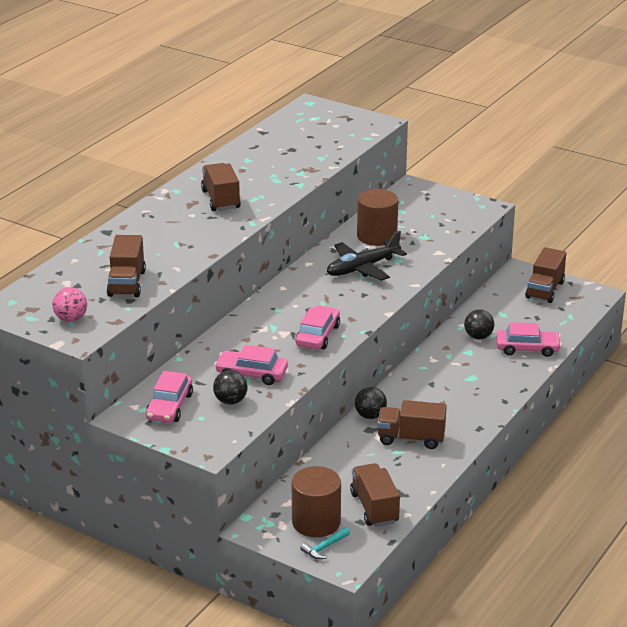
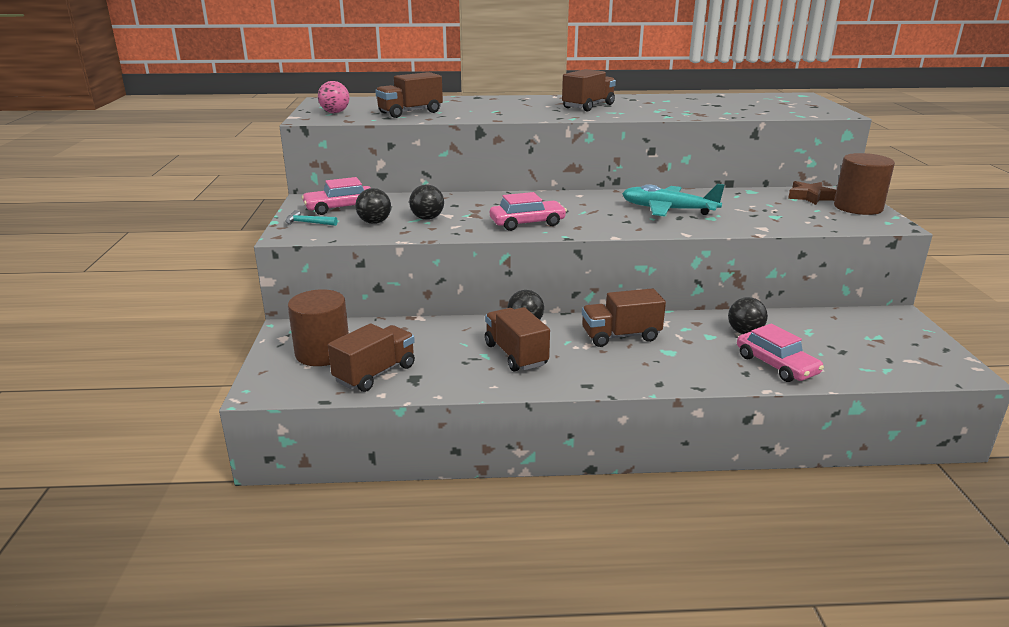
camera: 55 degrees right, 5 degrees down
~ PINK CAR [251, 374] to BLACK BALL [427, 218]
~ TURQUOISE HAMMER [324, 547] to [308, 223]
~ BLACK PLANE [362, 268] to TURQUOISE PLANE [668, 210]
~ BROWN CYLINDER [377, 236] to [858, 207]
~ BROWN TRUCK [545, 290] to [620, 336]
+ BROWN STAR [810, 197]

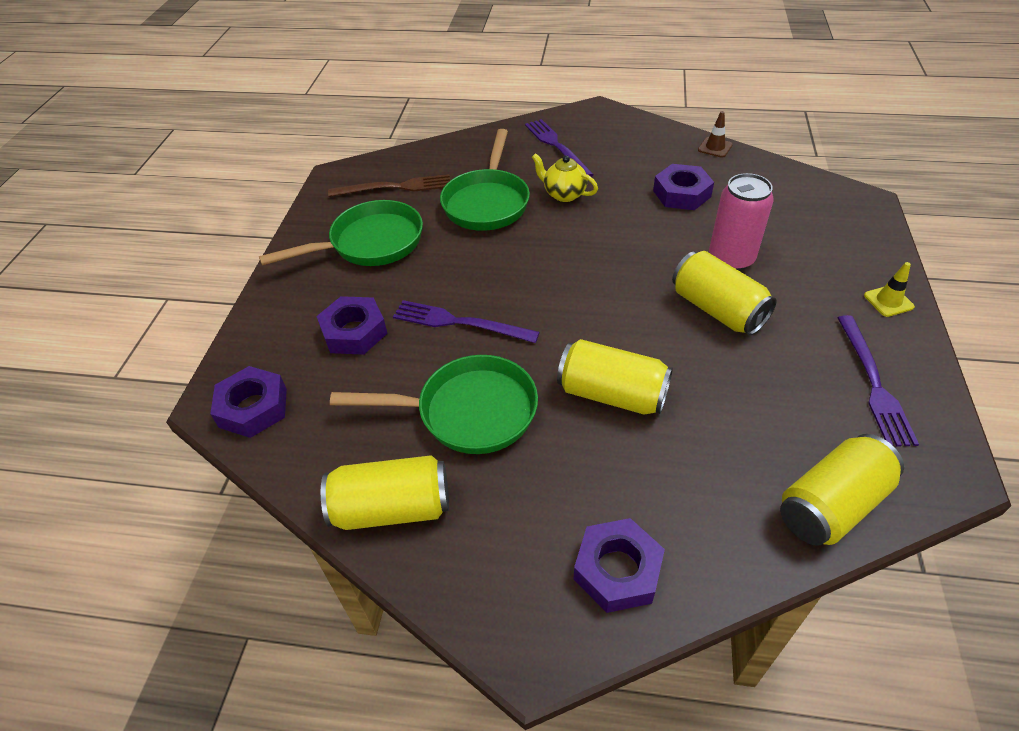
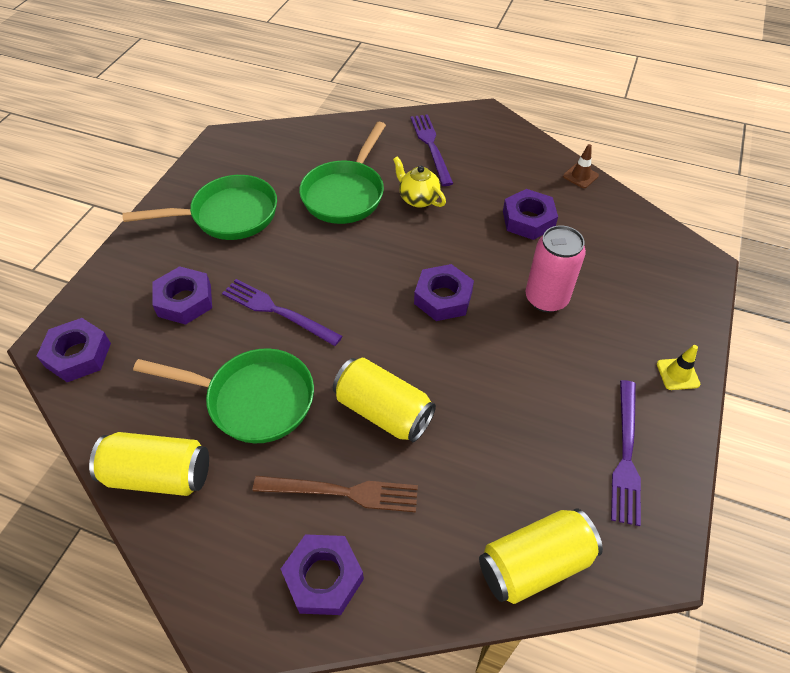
camera: 10 degrees right, 5 degrees up
~ BROWN FORK [395, 187] to [342, 492]
- YELLOW CAN [717, 310]
+ PURPLE NUT [443, 298]

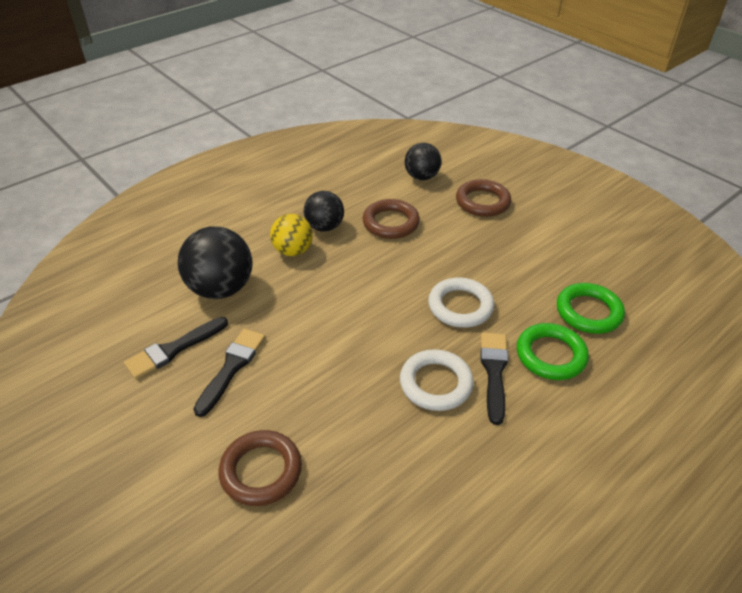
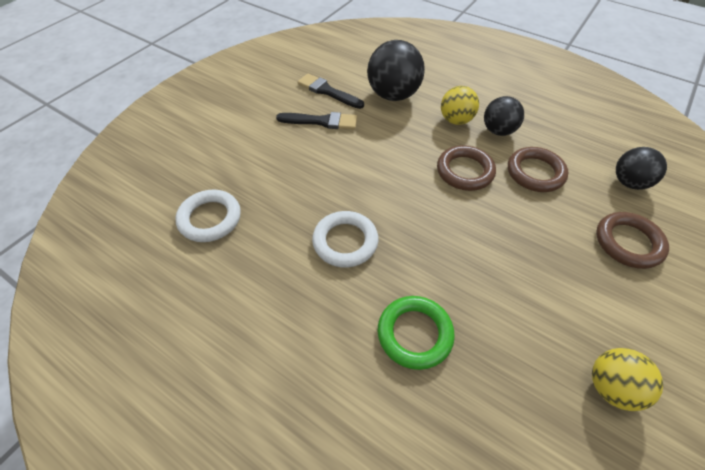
camera: 75 degrees right, 10 degrees up
~ BROWN RING [261, 471] to [465, 171]
~ WHITE RING [460, 306] to [210, 219]
- BLACK BRUSH [494, 372]
- GREEN RING [588, 312]
+ YELLOW BALL [611, 387]

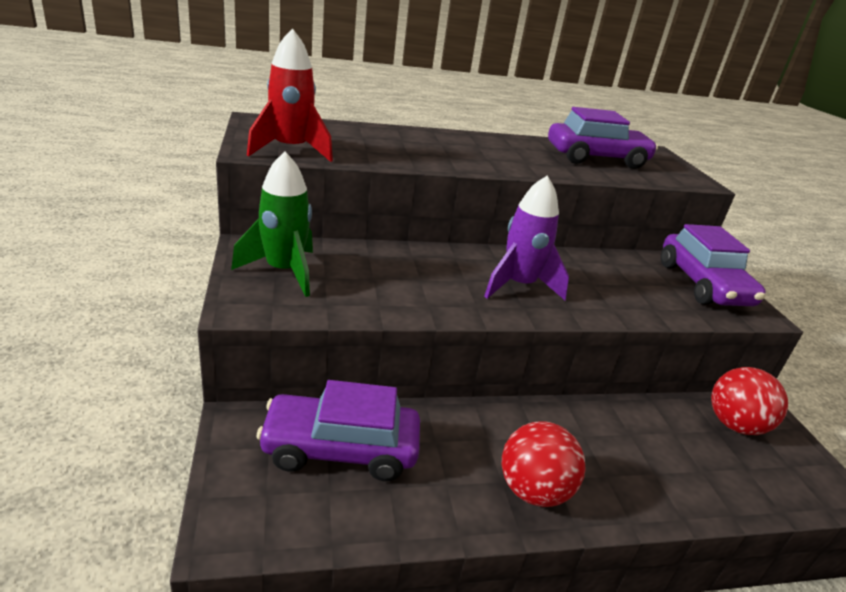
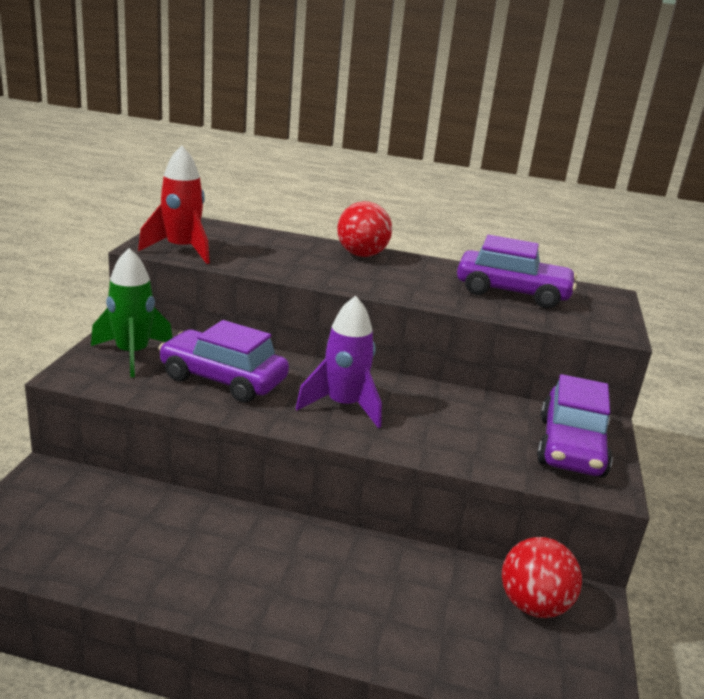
camera: 25 degrees right, 5 degrees down
~ PURPLE CAR [340, 449] to [223, 379]
~ RED BALL [533, 490] to [361, 255]

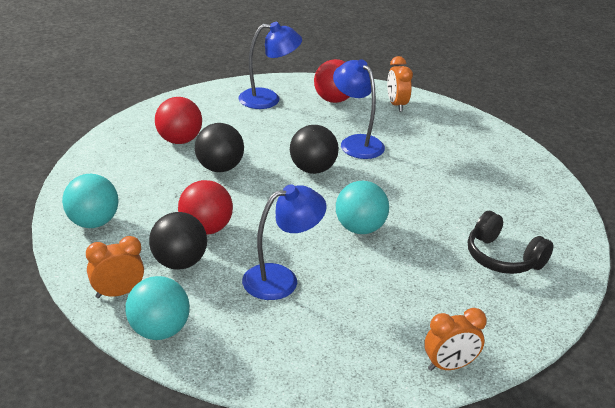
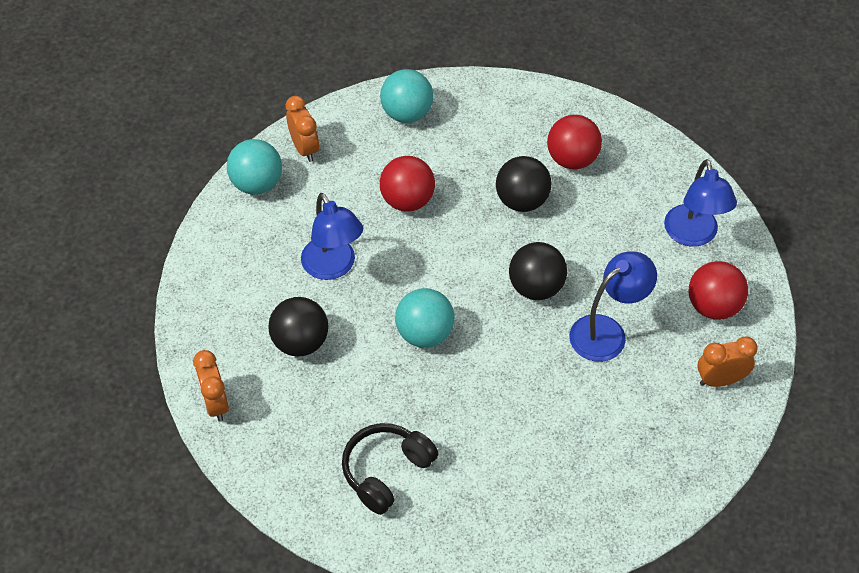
camera: 90 degrees right, 20 degrees up
~ BLACK BALL [179, 263] to [300, 342]

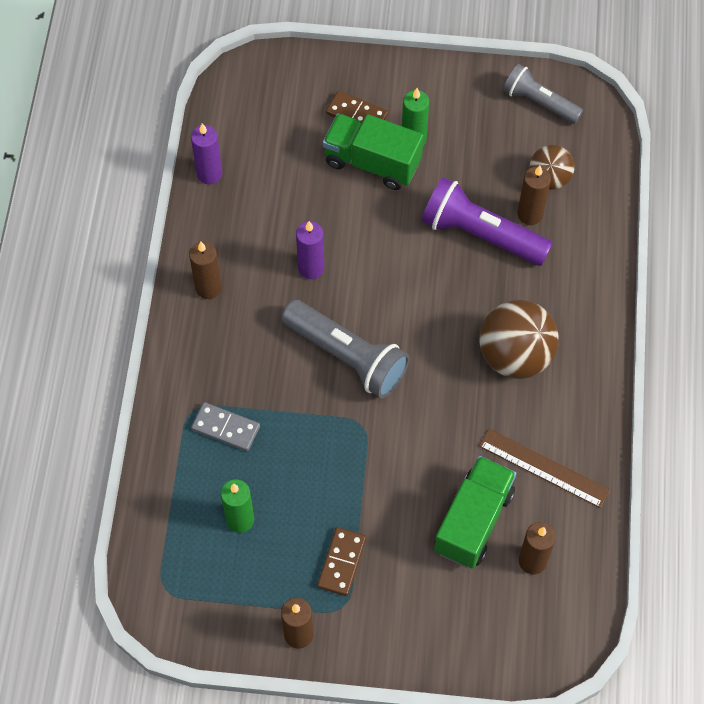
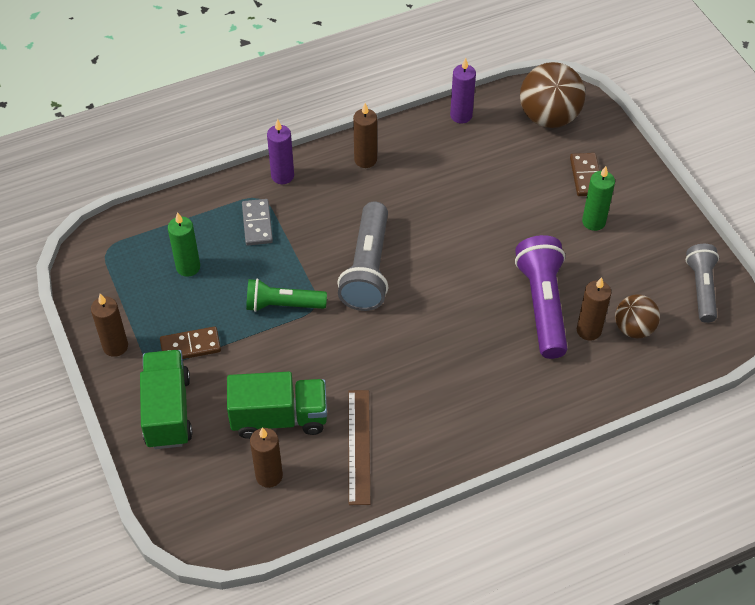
camera: 60 degrees right, 10 degrees down
~ PURPLE CANDLE [311, 268] to [282, 176]
~ GREEN TRUCK [372, 162] to [168, 411]
~ BROWN BALL [515, 356] to [549, 117]
+ GREEN FLASHLIGHT [283, 305]

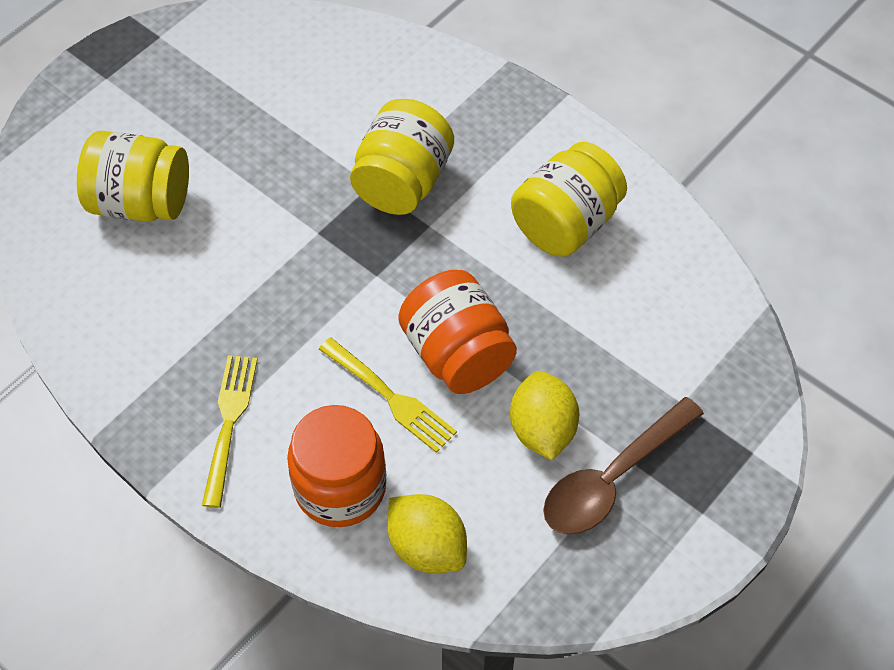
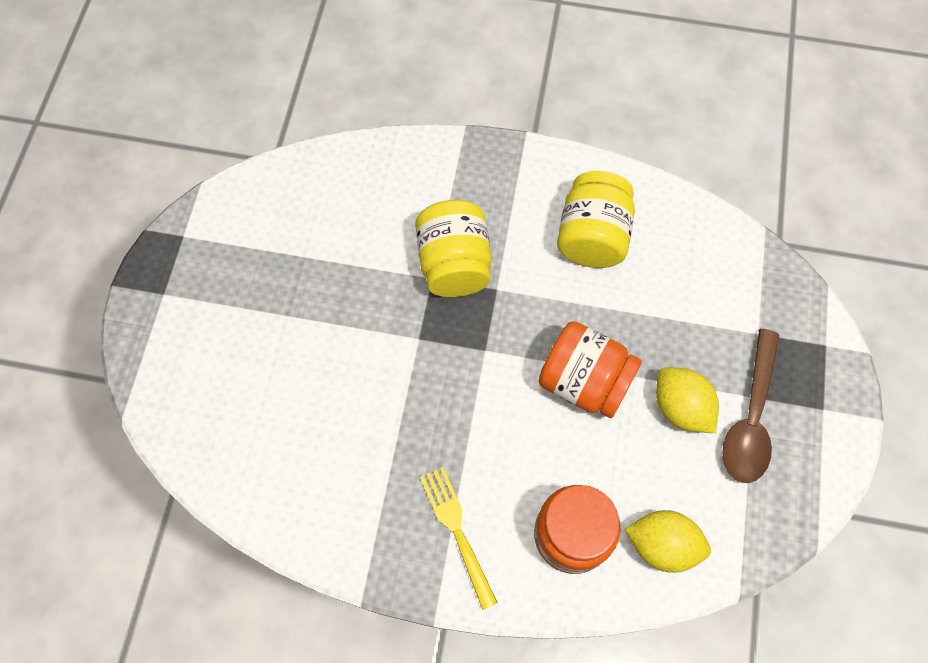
camera: 30 degrees left, 10 degrees up
- YELLOW JAR [140, 202]
- YELLOW FORK [389, 397]

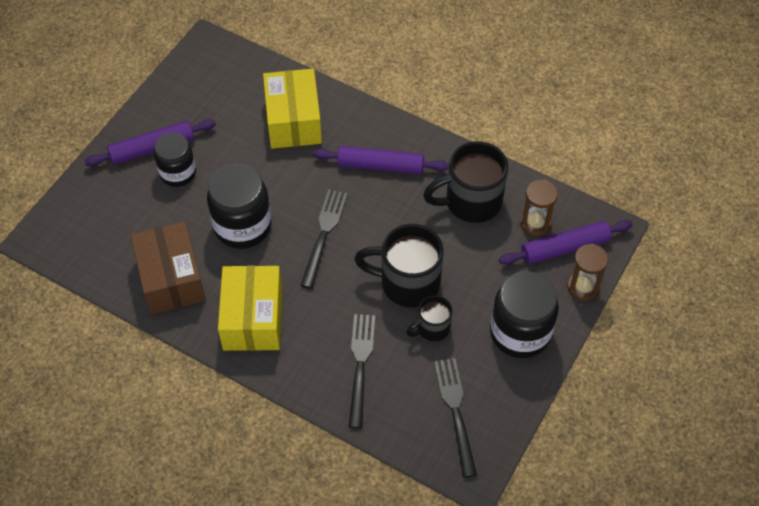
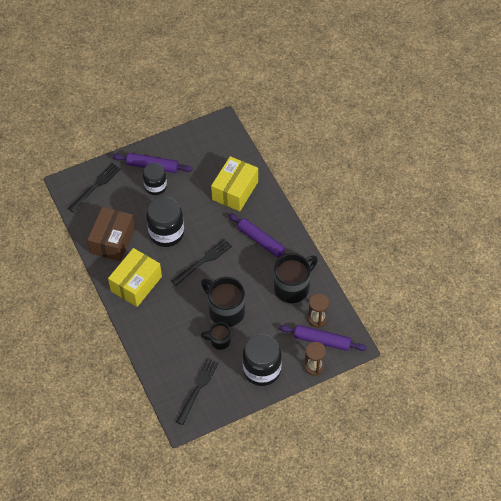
camera: 35 degrees right, 0 degrees up
~ BLACK FORK [360, 364] to [96, 185]
~ BLACK MUG [471, 202] = [293, 287] 120 degrees clockwise

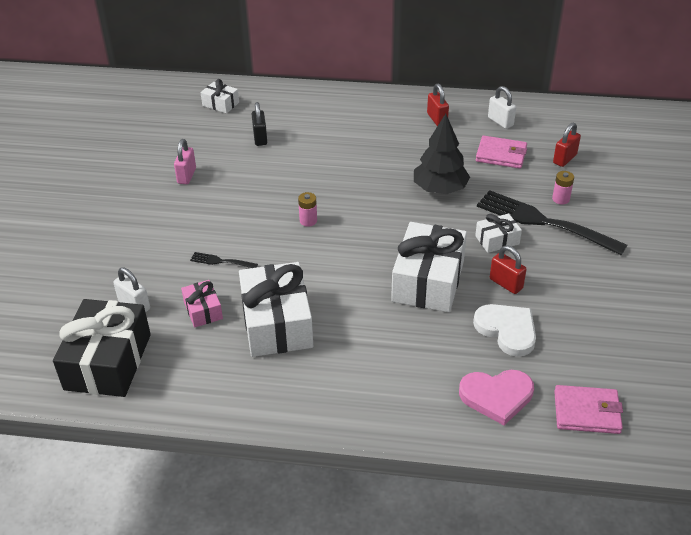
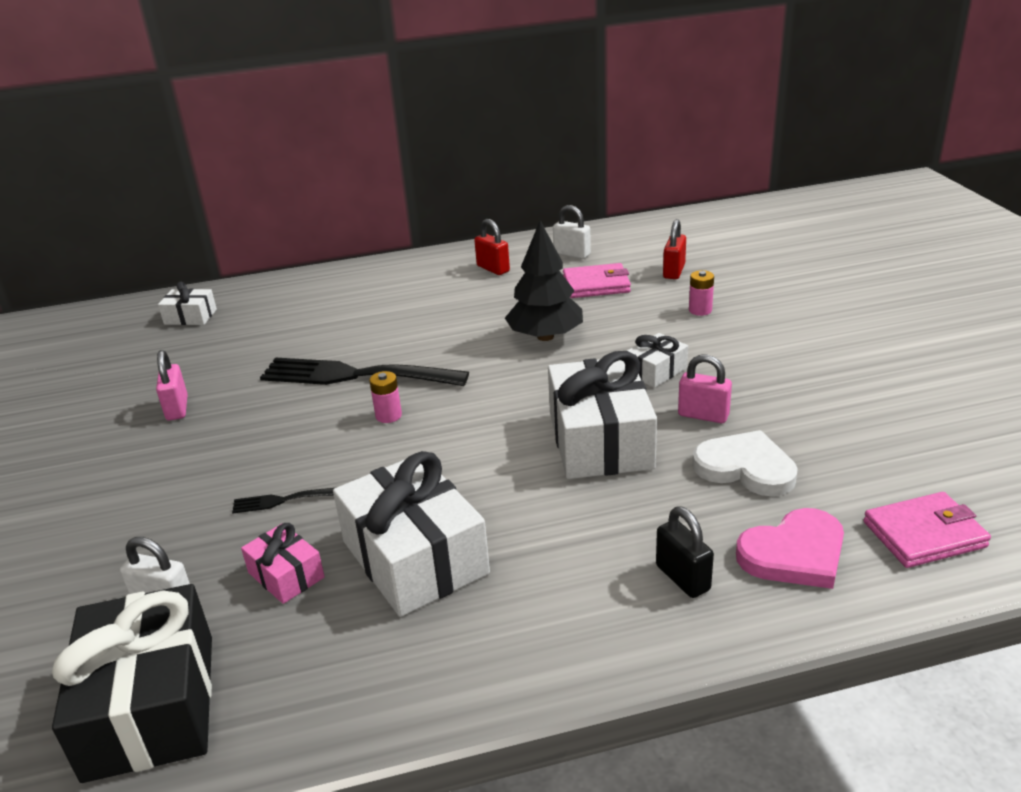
camera: 20 degrees left, 10 degrees down
~ BLACK PADLOCK [260, 138] to [682, 578]
~ BLACK FORK [543, 222] to [354, 375]
~ RED PADLOCK [506, 284] to PINK PADLOCK [703, 415]

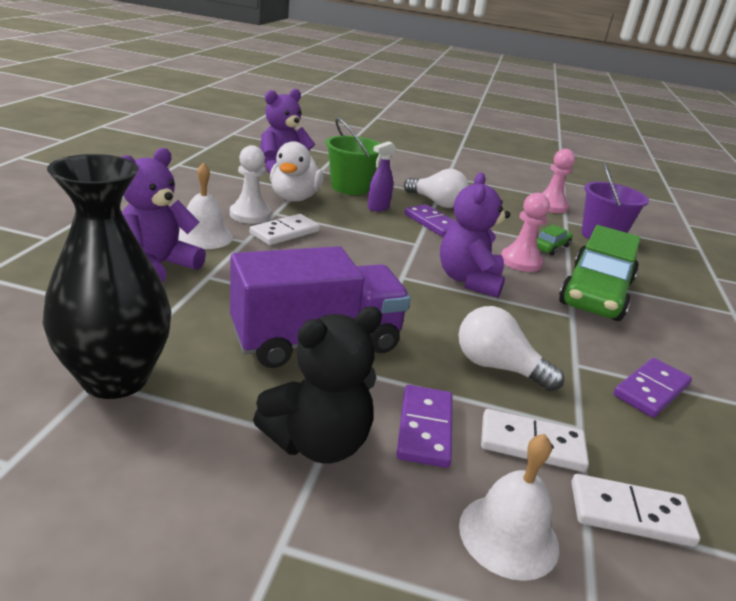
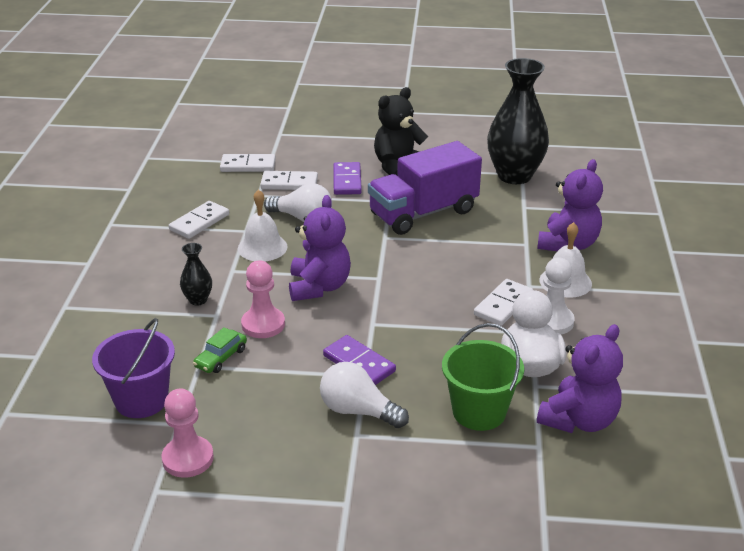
camera: 175 degrees right, 5 degrees up
- PURPLE SPRAY BOTTLE [378, 208]
~ WHITE BELL [508, 535] to [262, 247]
~ GREEN CAR [595, 293] to BLACK VASE [198, 300]
~ PURPLE DOMINO [651, 390] to WHITE DOMINO [199, 222]

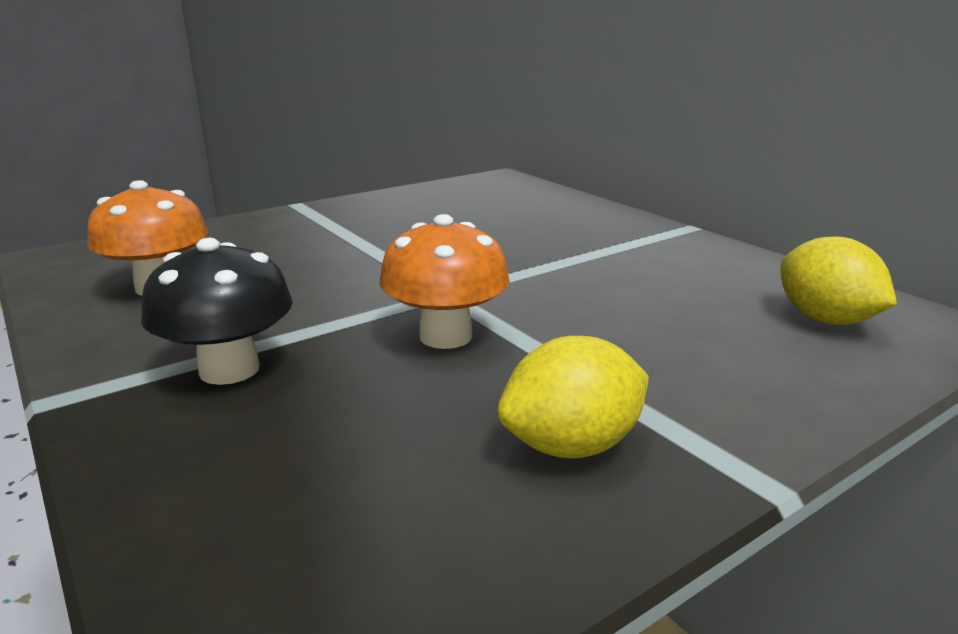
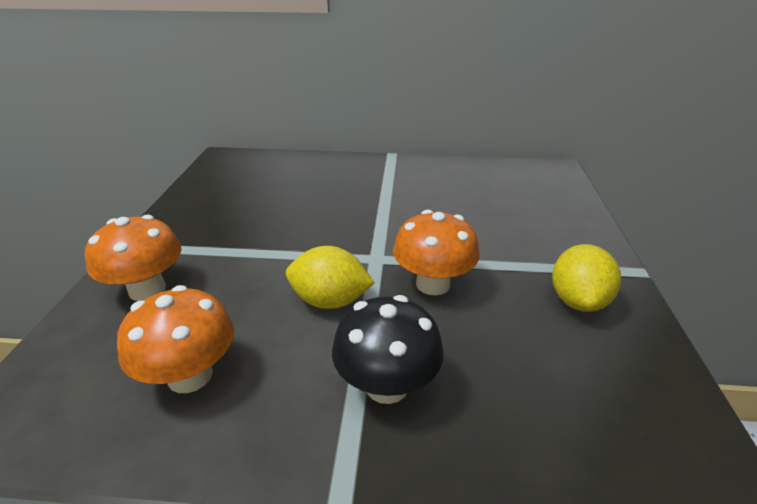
camera: 50 degrees left, 10 degrees up
~ YELLOW LEMON [825, 320] to [330, 301]
+ ORANGE MUSHROOM [147, 289]

